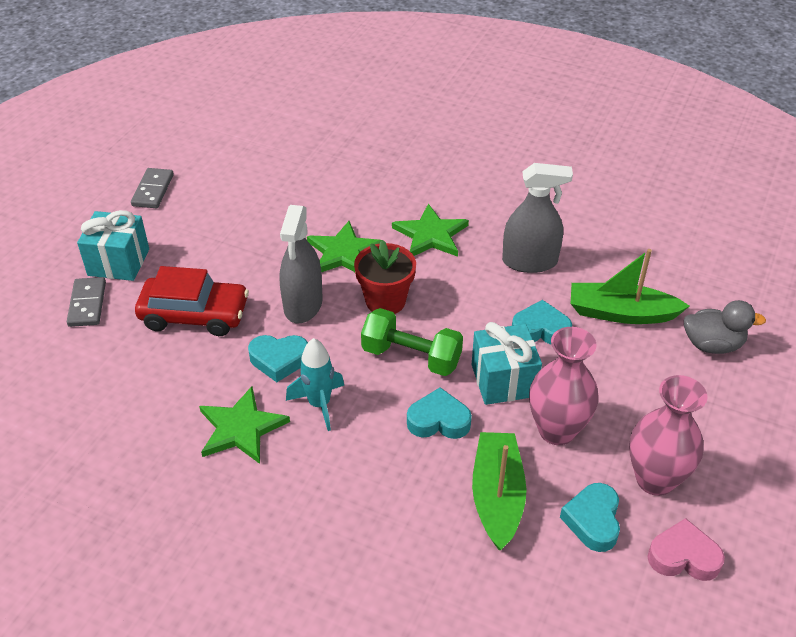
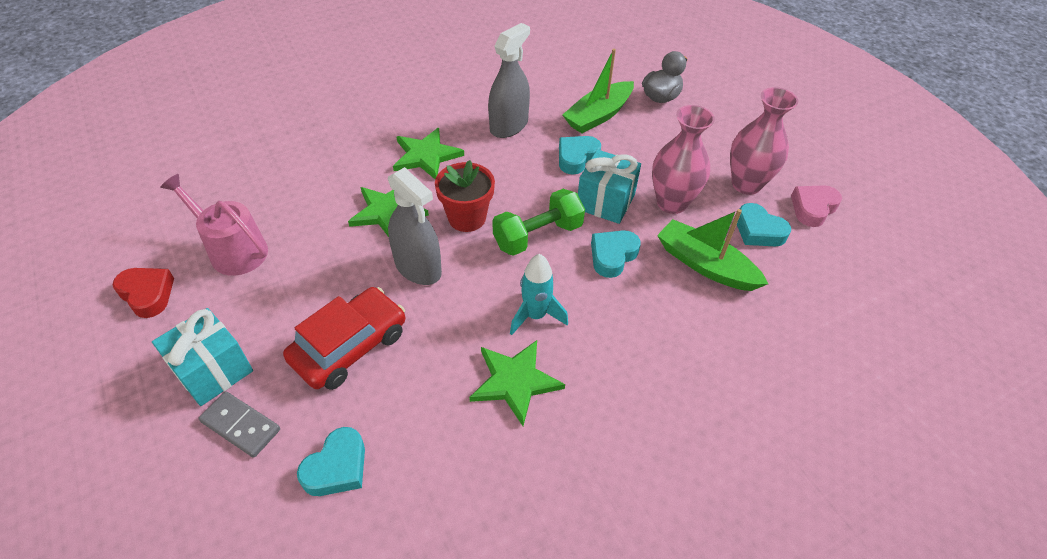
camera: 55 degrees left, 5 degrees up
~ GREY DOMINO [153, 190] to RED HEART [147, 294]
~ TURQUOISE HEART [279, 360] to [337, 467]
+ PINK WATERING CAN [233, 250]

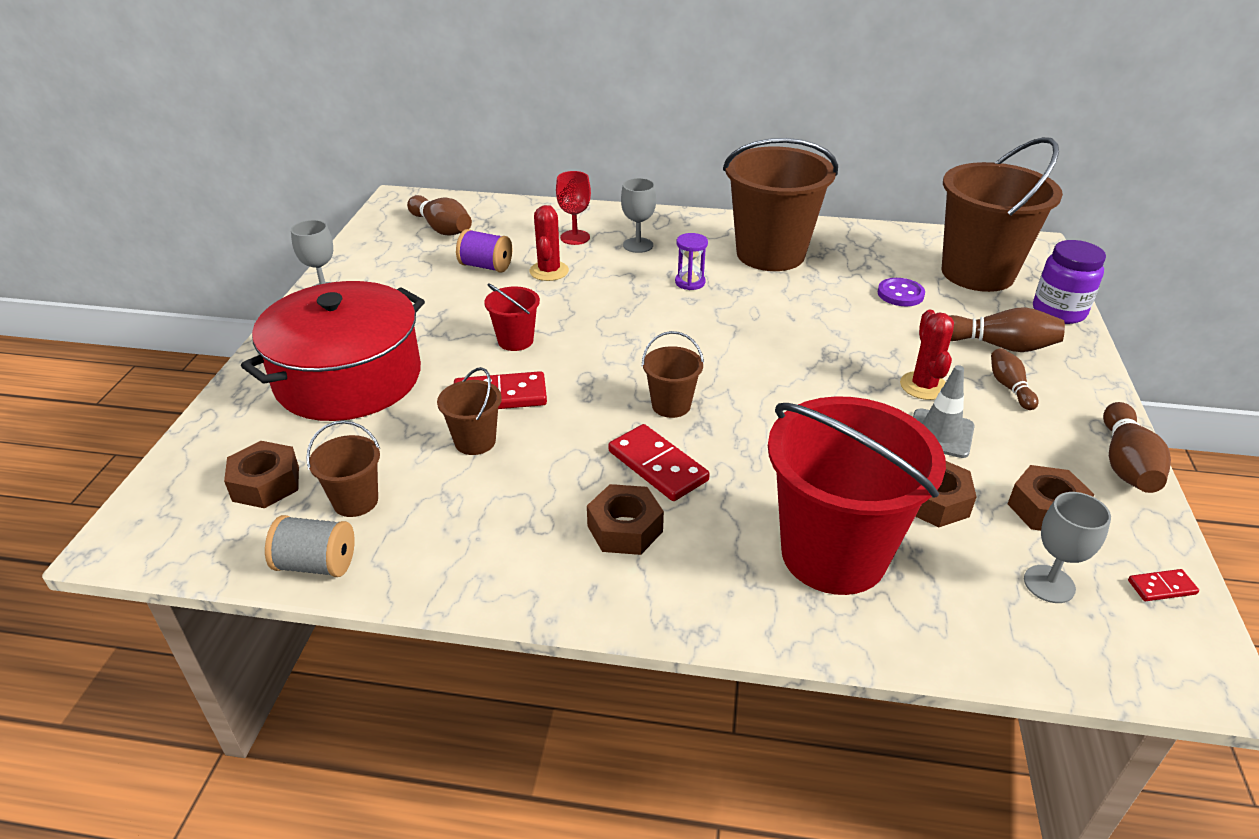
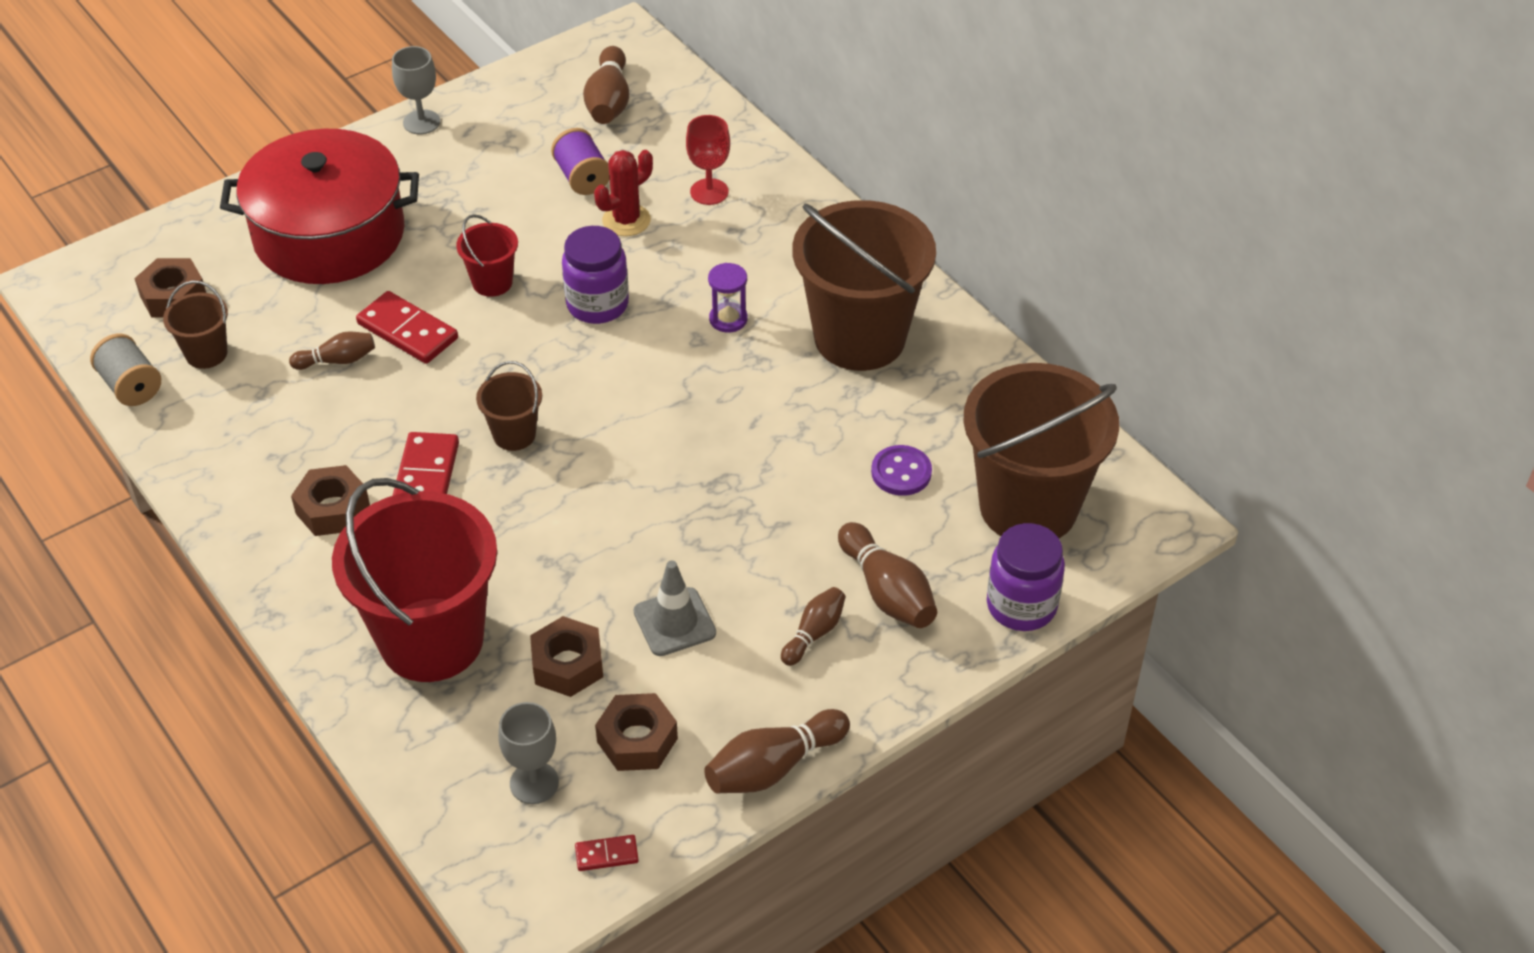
camera: 45 degrees right, 10 degrees up
~ BROWN BUCKET [475, 441] to BROWN BOWLING PIN [337, 360]
- GREY GOBLET [638, 245]
- RED CACTUS [923, 386]
~ RED DOMINO [1161, 587] = [606, 854] 45 degrees counterclockwise
+ PURPLE JAR [597, 304]

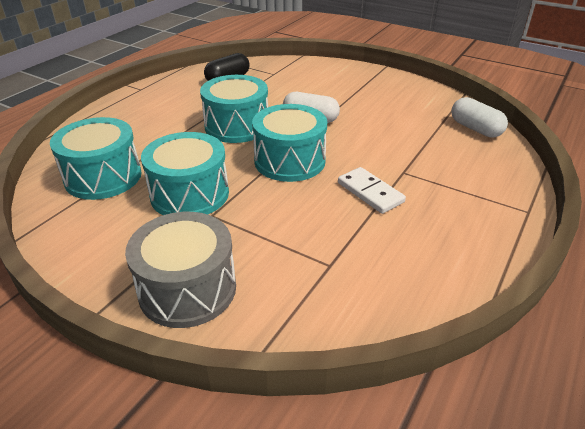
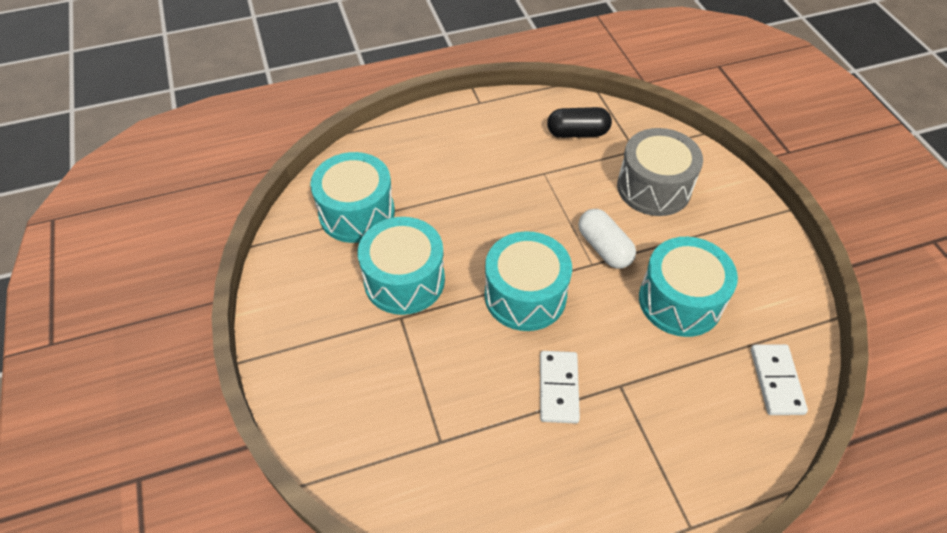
camera: 40 degrees right, 15 degrees up
~ GREY DRUM [187, 289] to [654, 187]
~ TURQUOISE DRUM [237, 126] to [680, 301]
~ WHITE CAPSULE [475, 129] to WHITE DOMINO [776, 381]

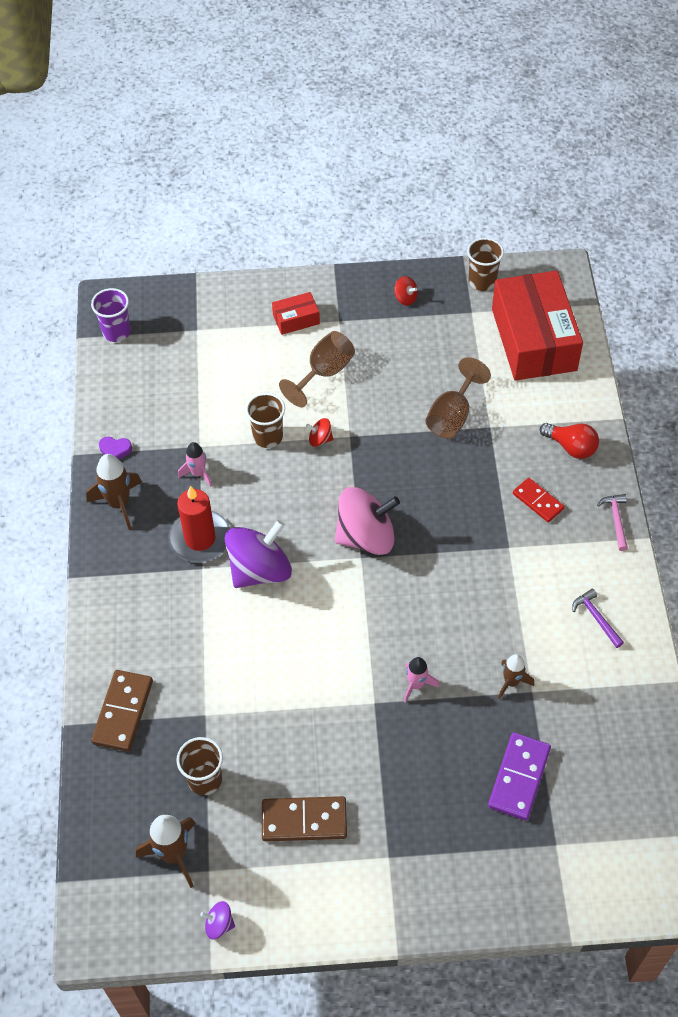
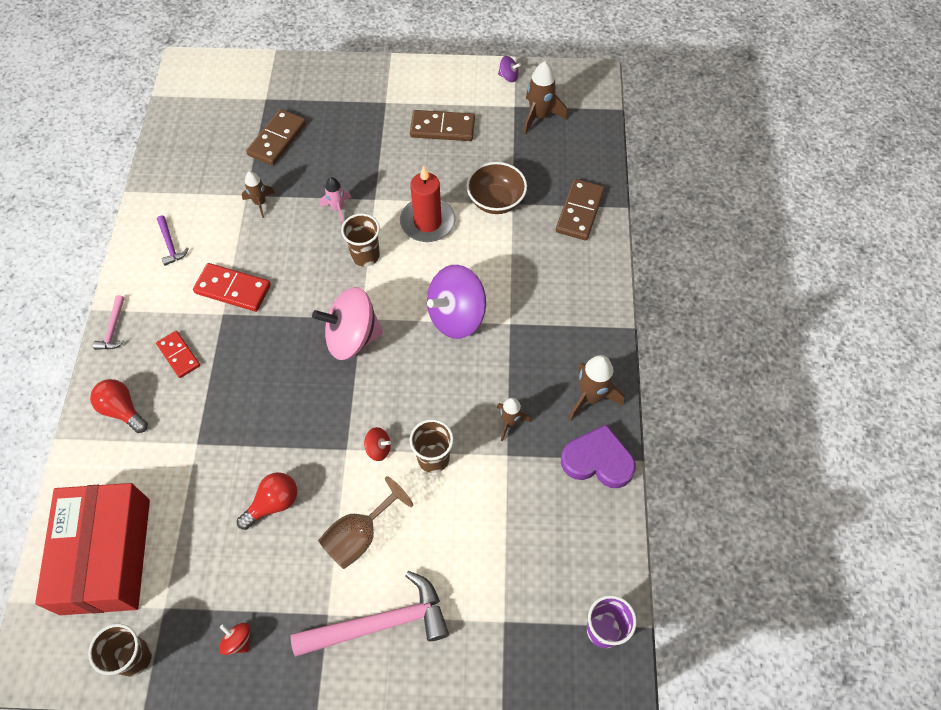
camera: 175 degrees left, 5 degrees up
~ PURPLE HEART [115, 450] = [597, 460] x2.06
~ RED CANDLE [200, 539] to [427, 222]
~ BROWN CUP [205, 779] to [365, 255]
~ PINK ROCKET [198, 473] to BROWN ROCKET [510, 422]
~ RED BOX [296, 319] to PINK HAMMER [380, 623]
- BROWN GOBLET [452, 416]
~ PURPLE DOMINO [519, 777] to BROWN DOMINO [277, 139]
+ RED DOMINO [233, 289]
+ RED LIGHT BULB [273, 504]
+ BROWN BOWL [496, 201]

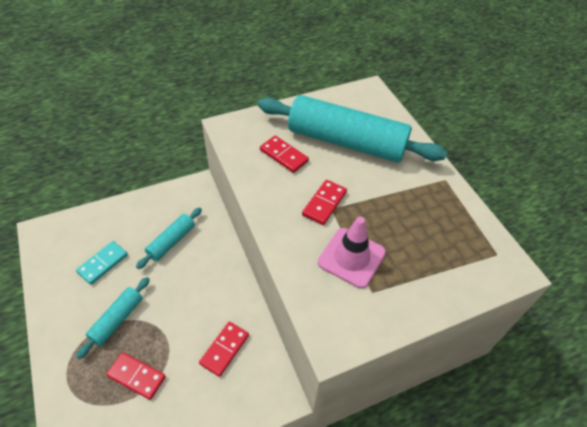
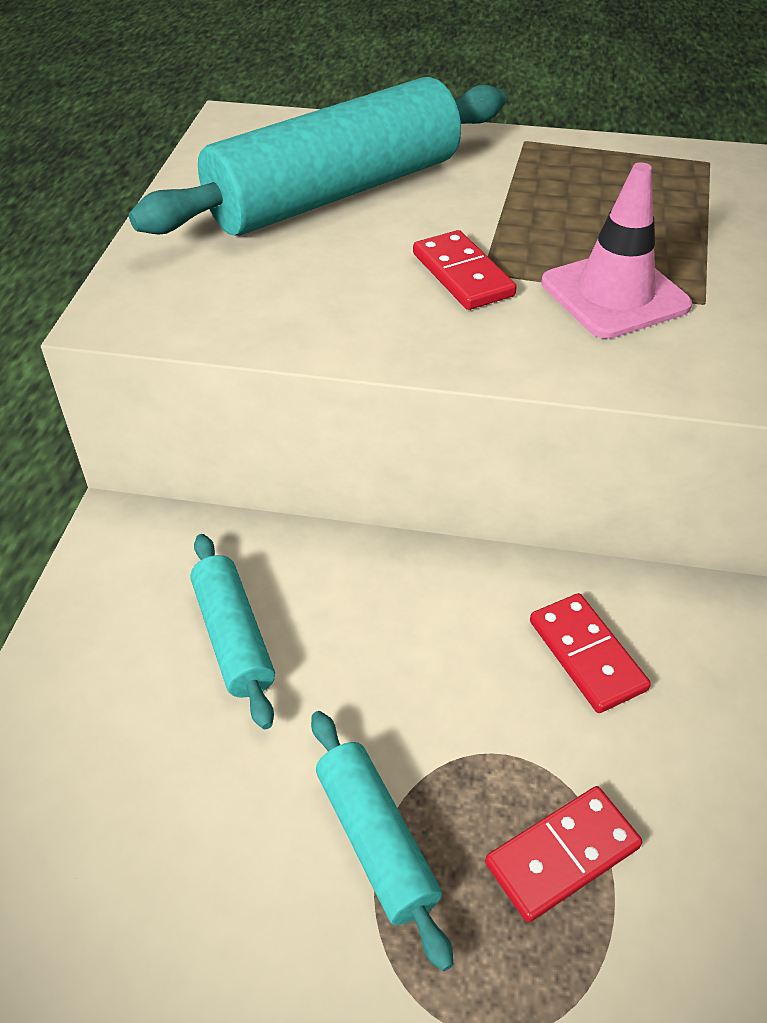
camera: 55 degrees left, 5 degrees down
- TURQUOISE DOMINO [103, 263]
- RED DOMINO [284, 155]

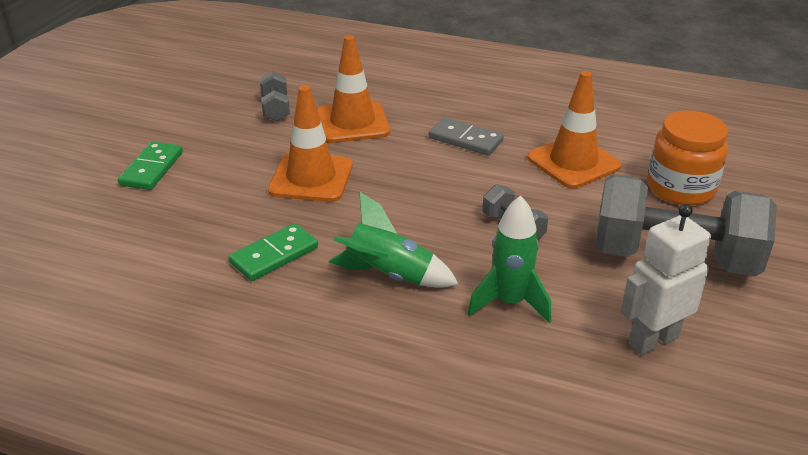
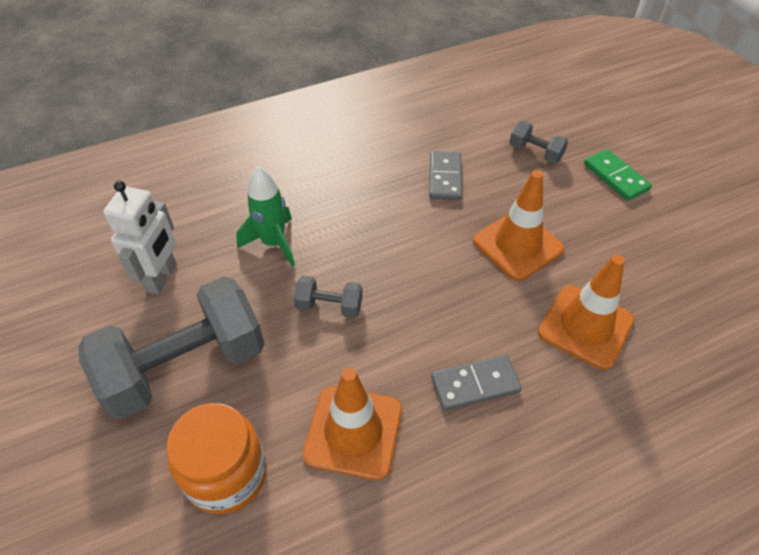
camera: 135 degrees right, 15 degrees up
~ GREEN DOMINO [274, 255] to GREY DOMINO [445, 178]
~ GREY DUMBBELL [276, 109] to [535, 152]
- GREEN ROCKET [389, 275]

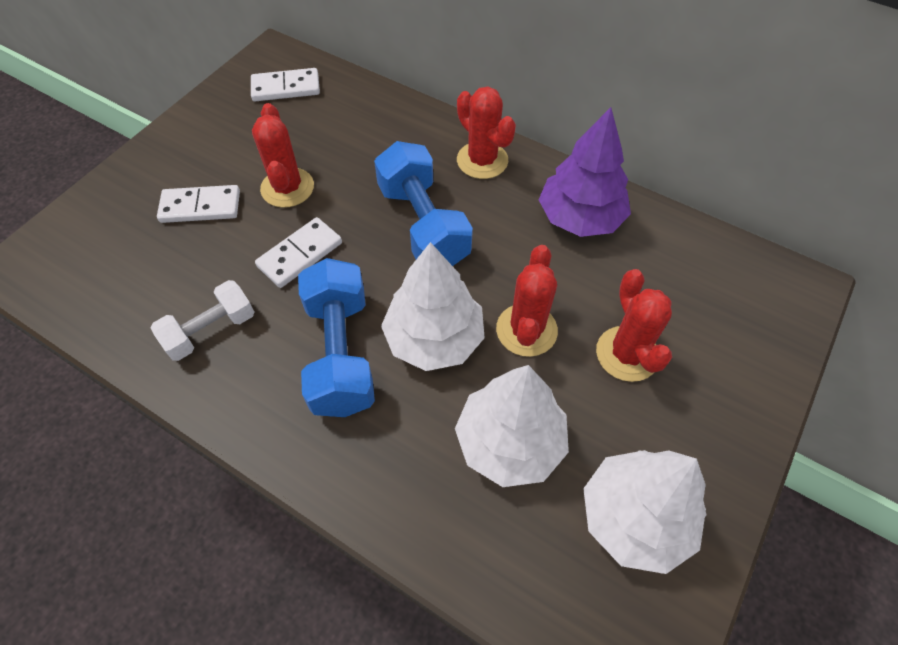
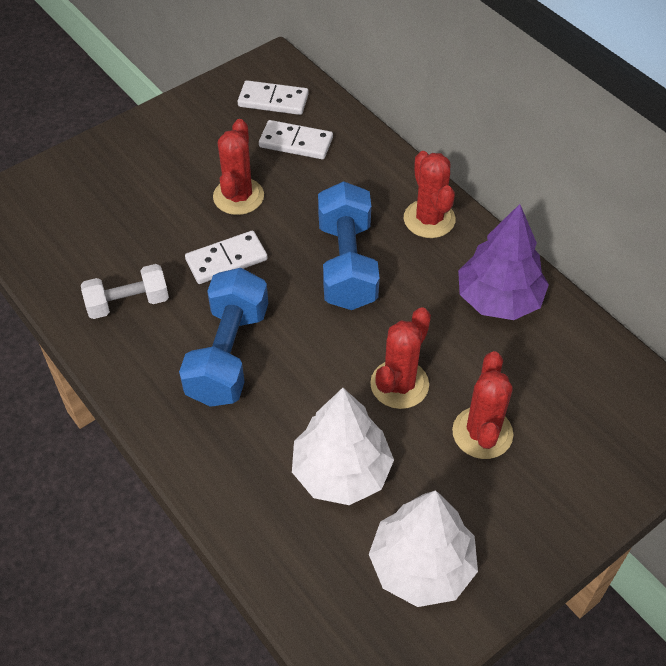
camera: 20 degrees right, 5 degrees down
~ WHITE DOMINO [200, 207] to [296, 143]
- WHITE TREE [434, 338]

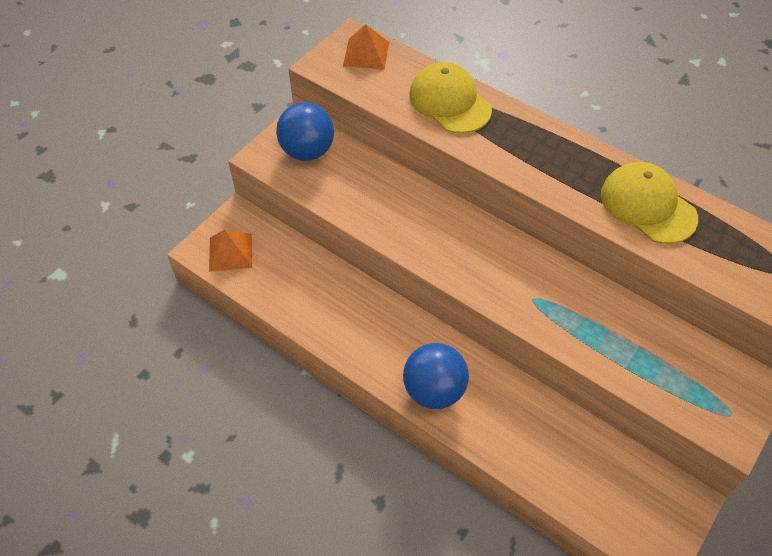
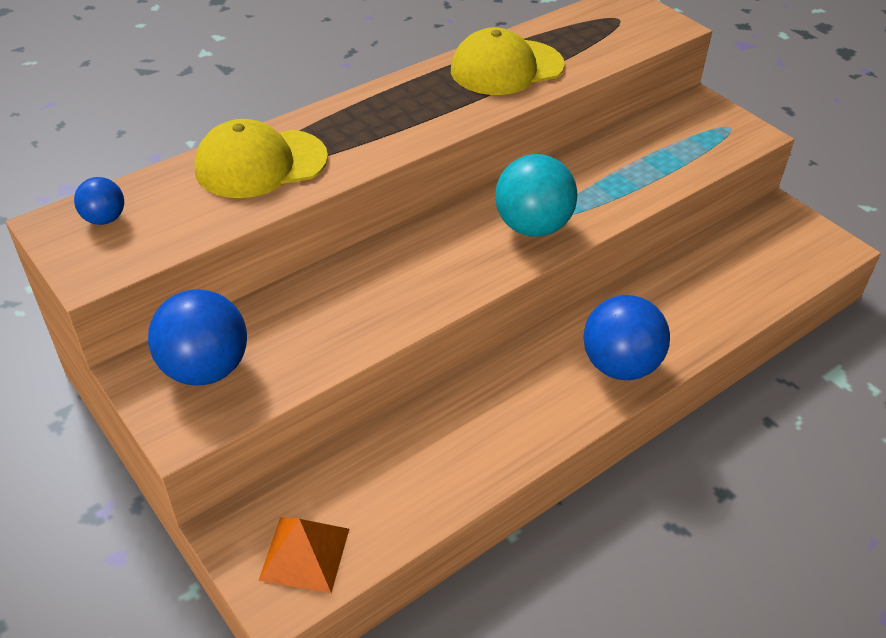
camera: 75 degrees left, 10 degrees down
~ ORANGE PYRAMID [366, 54] to BLUE BALL [104, 219]
+ TURQUOISE BALL [532, 226]

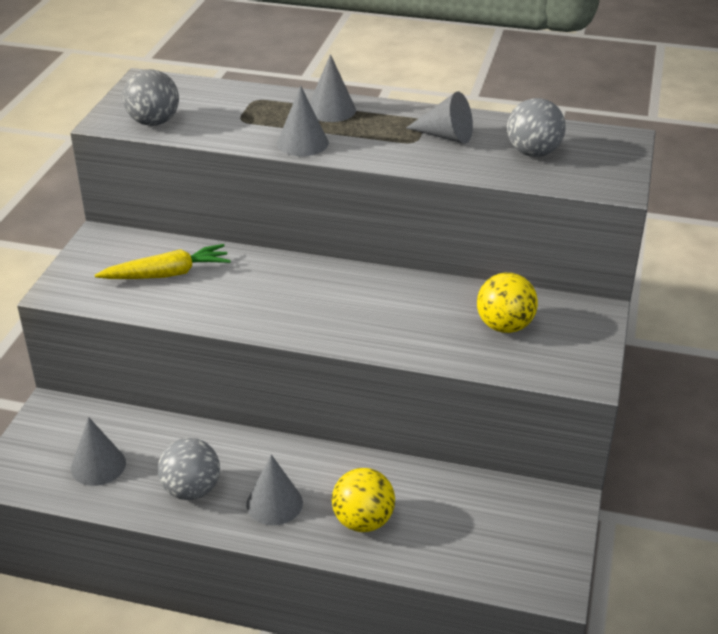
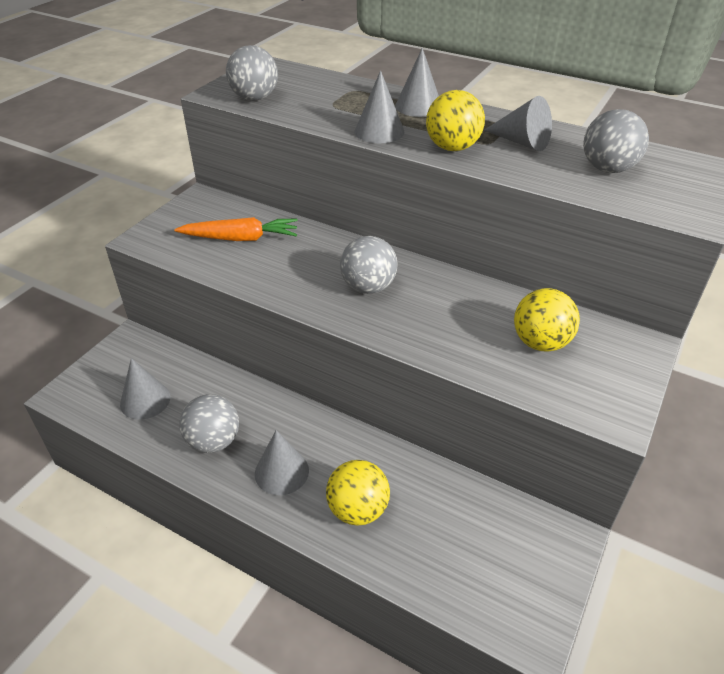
camera: 15 degrees right, 5 degrees up
~ YELLOW CARROT [167, 274] to ORANGE CARROT [240, 238]
+ GREY BALL [368, 287]
+ YELLOW BALL [452, 147]

